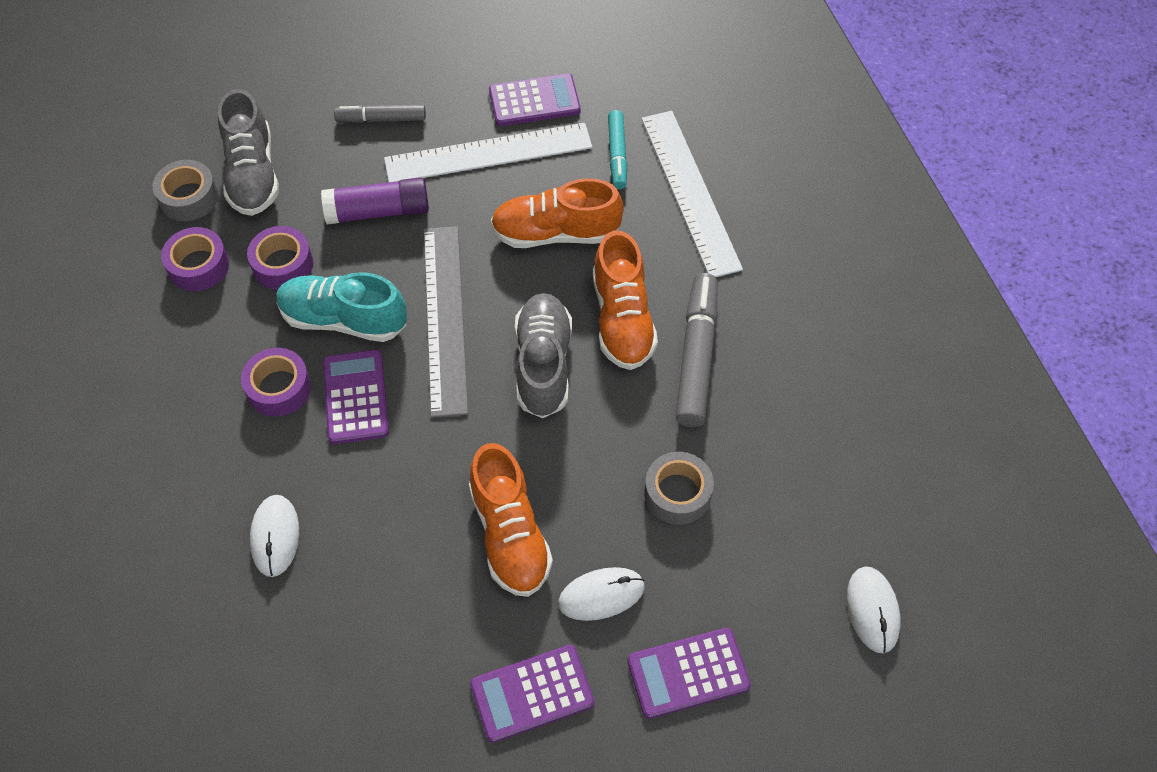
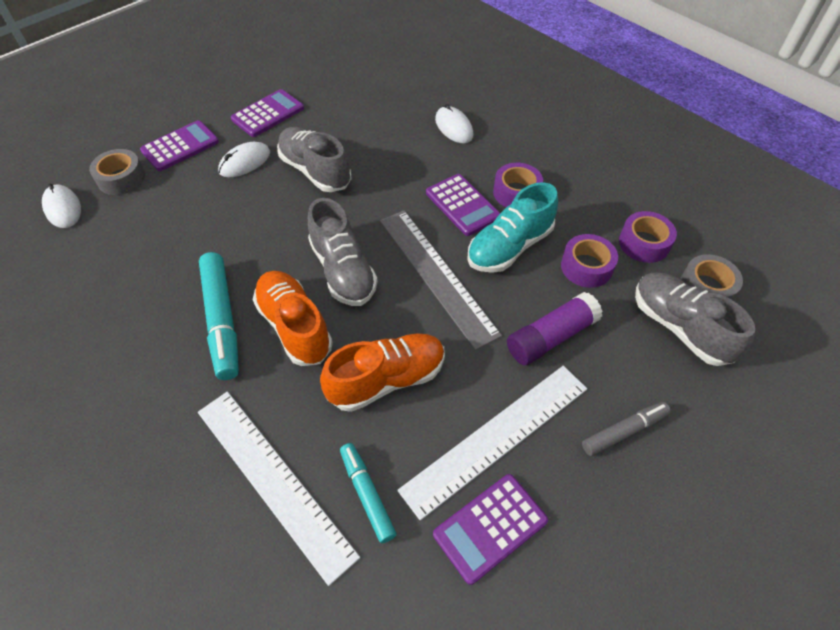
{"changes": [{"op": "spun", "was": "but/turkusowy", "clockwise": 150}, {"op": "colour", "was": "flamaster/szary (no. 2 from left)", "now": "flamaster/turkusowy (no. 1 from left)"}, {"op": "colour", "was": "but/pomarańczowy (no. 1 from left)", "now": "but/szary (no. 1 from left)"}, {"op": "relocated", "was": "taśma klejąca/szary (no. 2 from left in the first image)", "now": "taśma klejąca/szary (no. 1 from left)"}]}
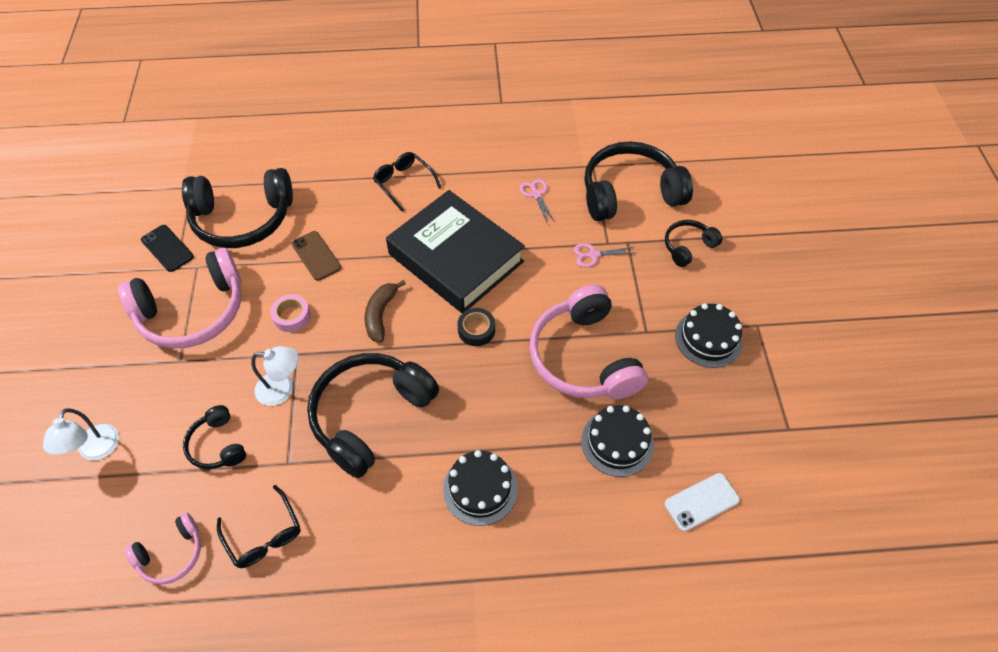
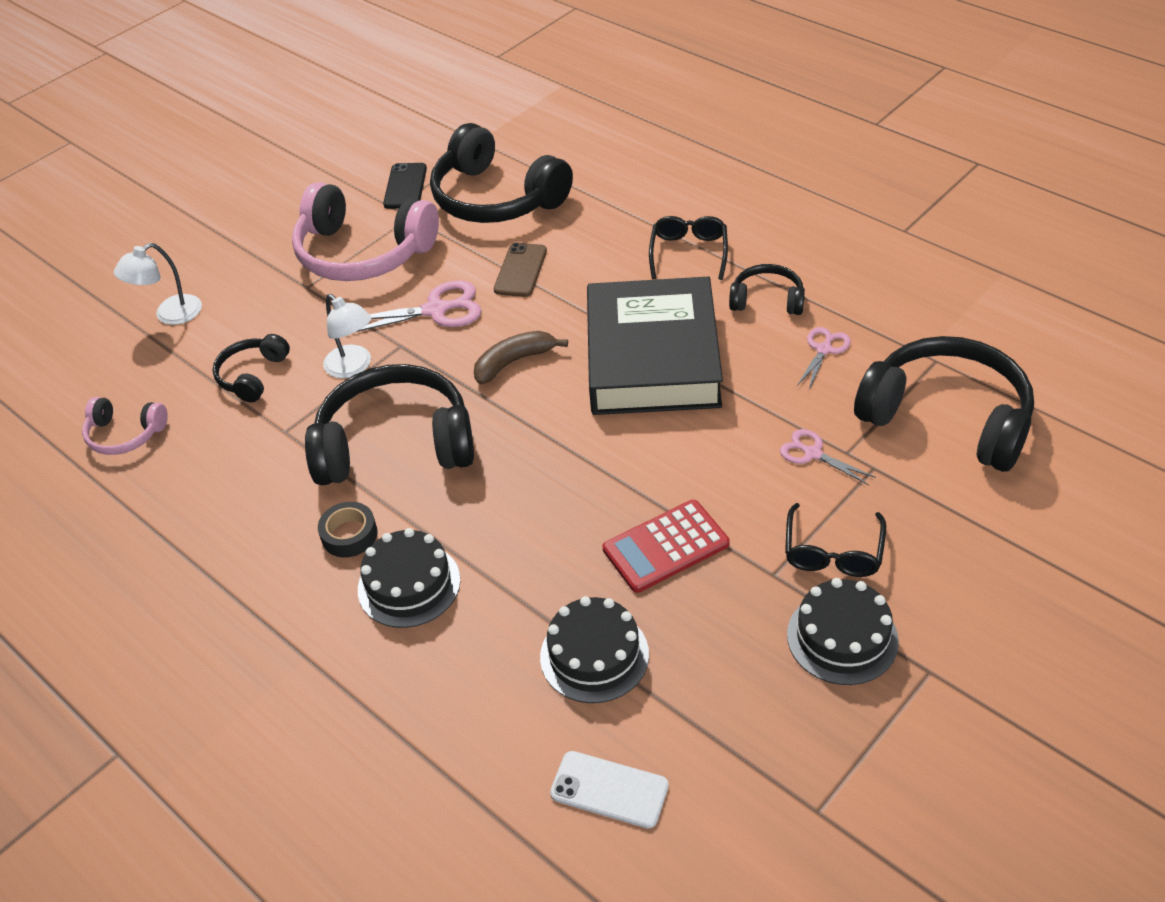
{"changes": [{"op": "relocated", "was": "słuchawki/czarny (no. 5 from left in the first image)", "now": "słuchawki/czarny (no. 4 from left)"}, {"op": "exchanged", "was": "słuchawki/różowy (no. 3 from left)", "now": "kalkulator/czerwony"}, {"op": "exchanged", "was": "taśma klejąca/różowy", "now": "nożyczki/różowy (no. 1 from left)"}, {"op": "relocated", "was": "taśma klejąca/czarny"}, {"op": "relocated", "was": "okulary/czarny (no. 1 from left in the first image)", "now": "okulary/czarny (no. 2 from left)"}]}
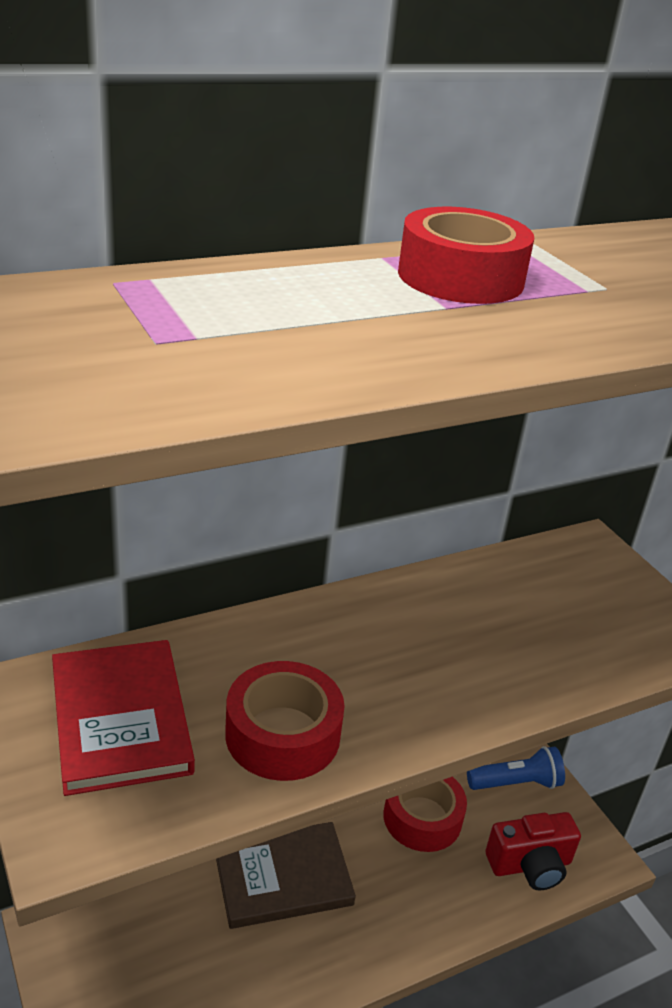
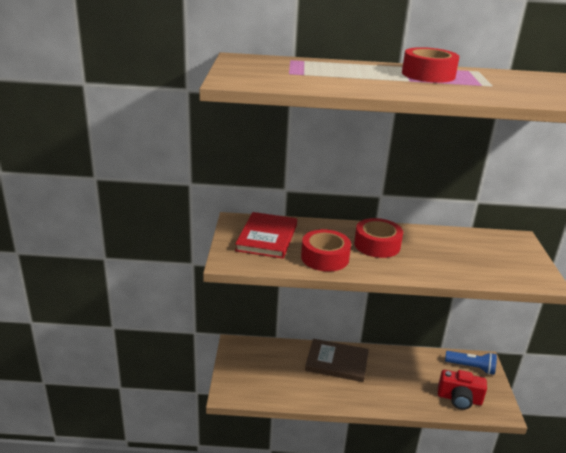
{"changes": [{"op": "relocated", "was": "taśma klejąca/czerwony (no. 2 from left)"}]}
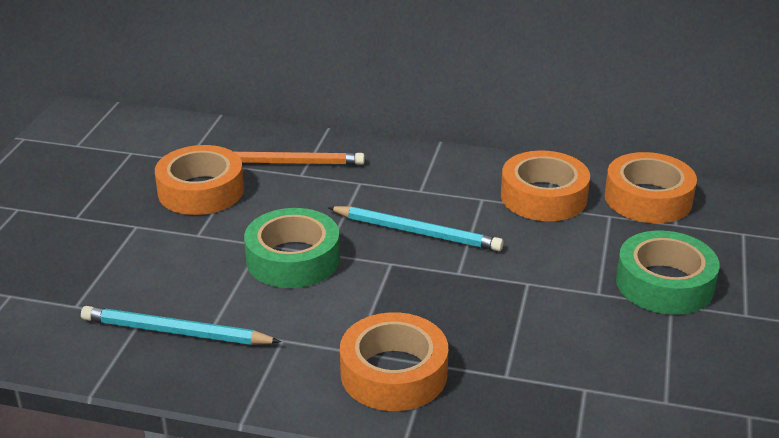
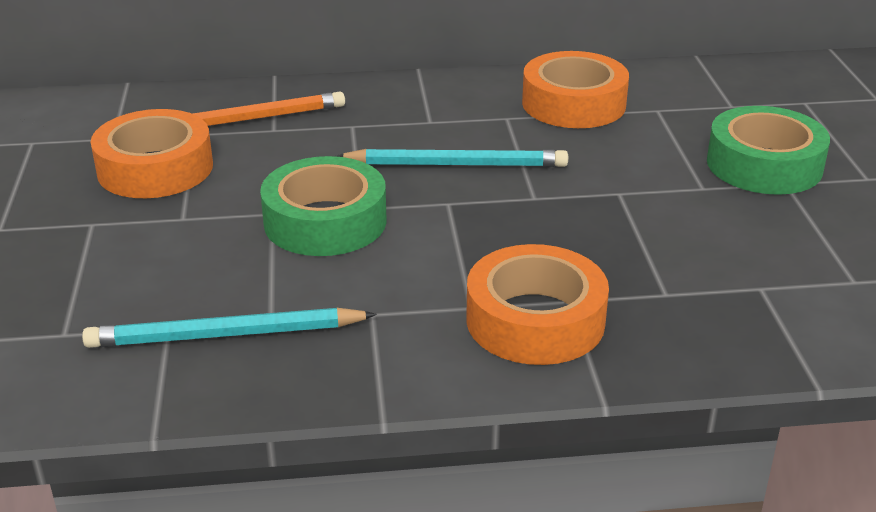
{"changes": [{"op": "missing", "was": "taśma klejąca/pomarańczowy (no. 4 from left)"}]}
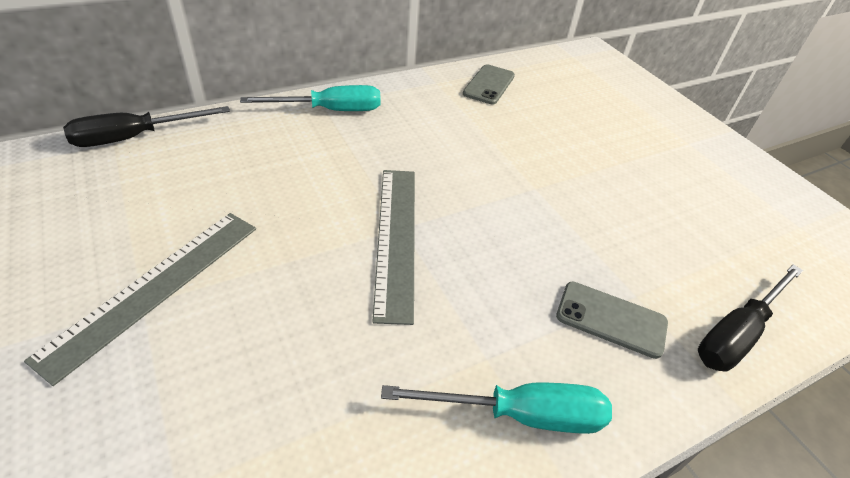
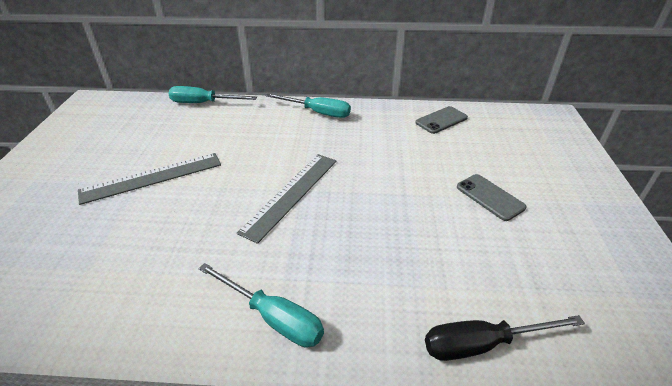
{"changes": [{"op": "colour", "was": "śrubokręt/czarny (no. 1 from left)", "now": "śrubokręt/turkusowy (no. 1 from left)"}, {"op": "relocated", "was": "telefon/szary (no. 2 from left)"}]}
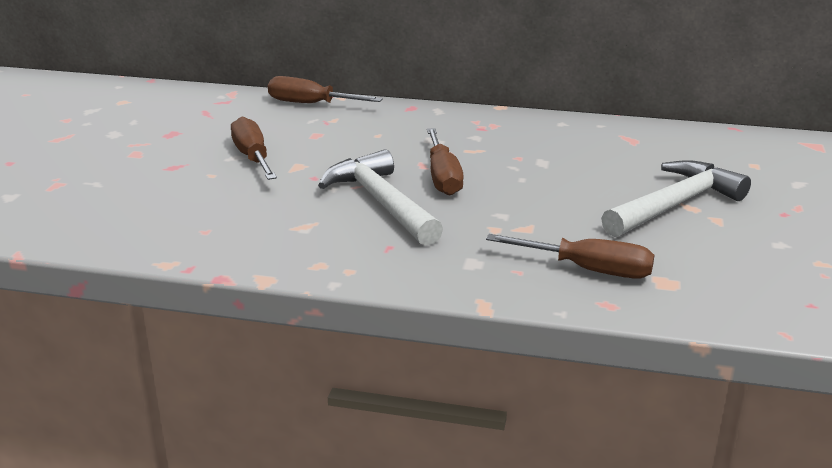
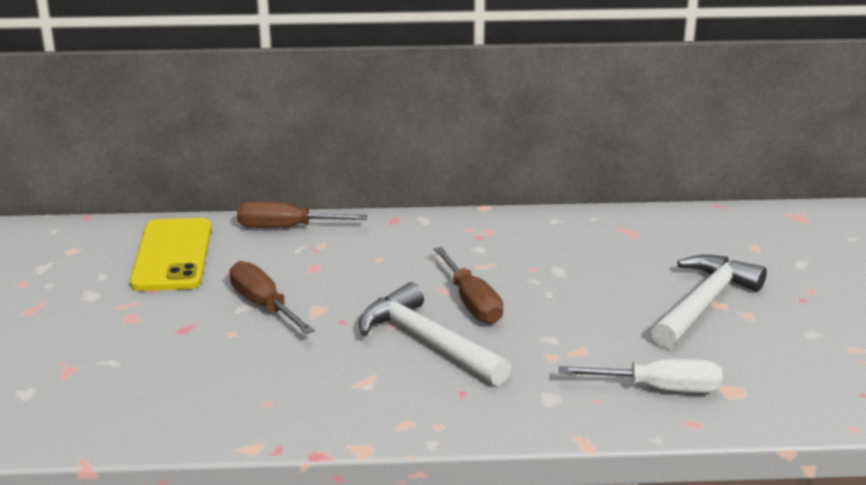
{"changes": [{"op": "colour", "was": "śrubokręt/brązowy (no. 4 from left)", "now": "śrubokręt/biały"}, {"op": "appeared", "now": "telefon/żółty"}]}
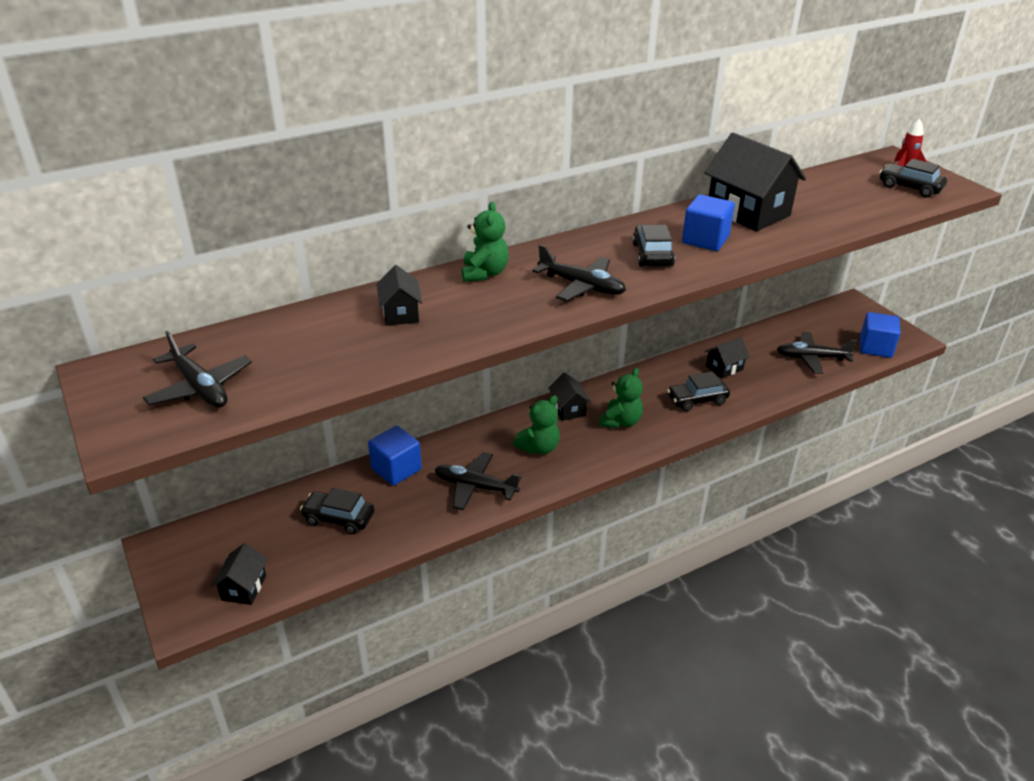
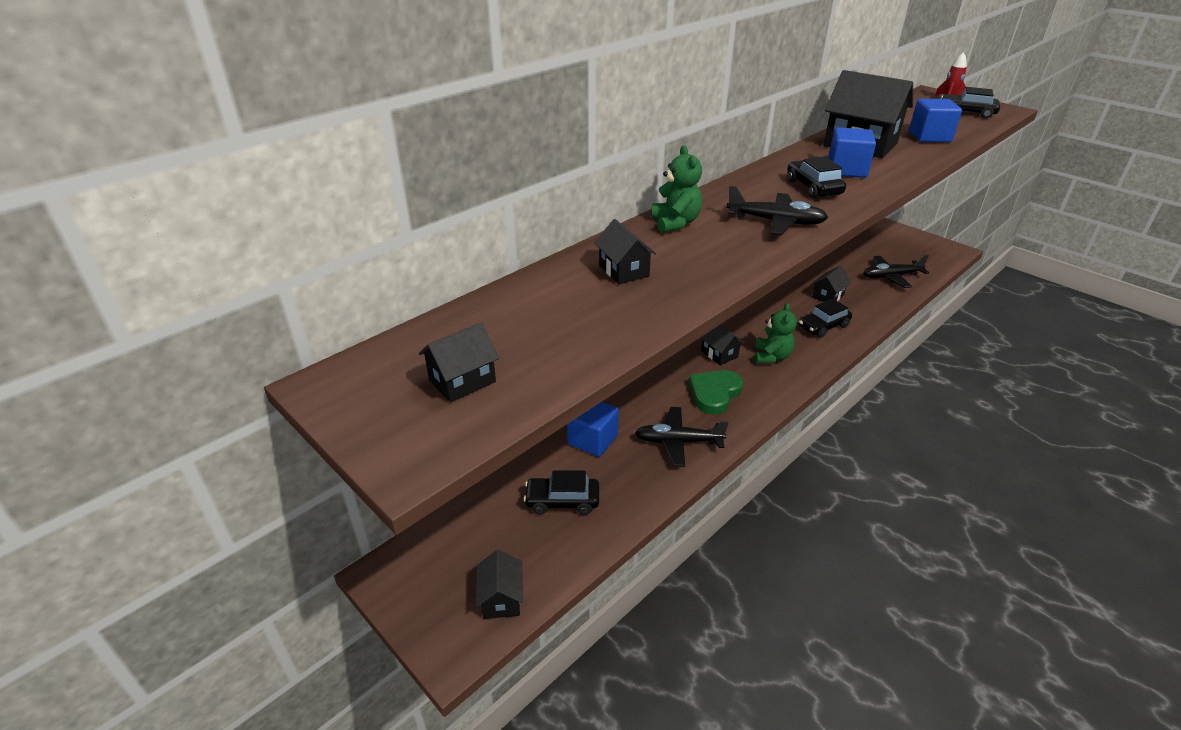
{"changes": [{"op": "relocated", "was": "sześcian/niebieski (no. 3 from left)"}, {"op": "exchanged", "was": "samolot/czarny (no. 1 from left)", "now": "domek/czarny (no. 1 from left)"}, {"op": "exchanged", "was": "miś/zielony (no. 2 from left)", "now": "serce/zielony"}]}
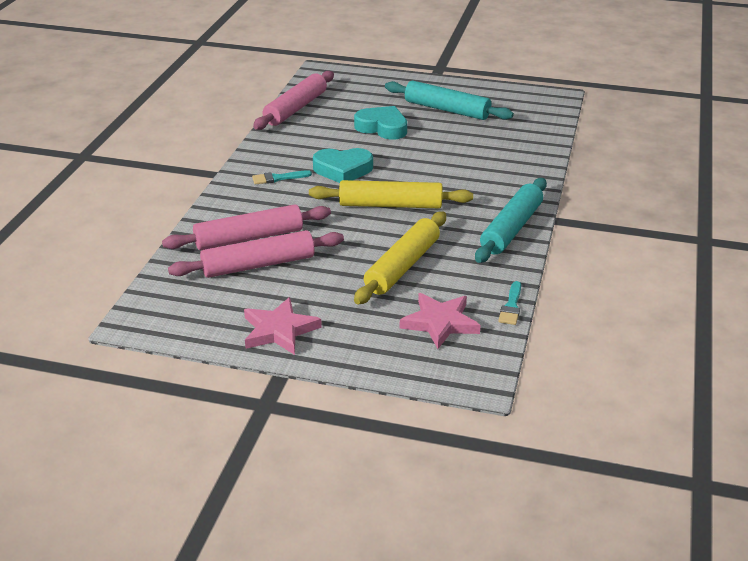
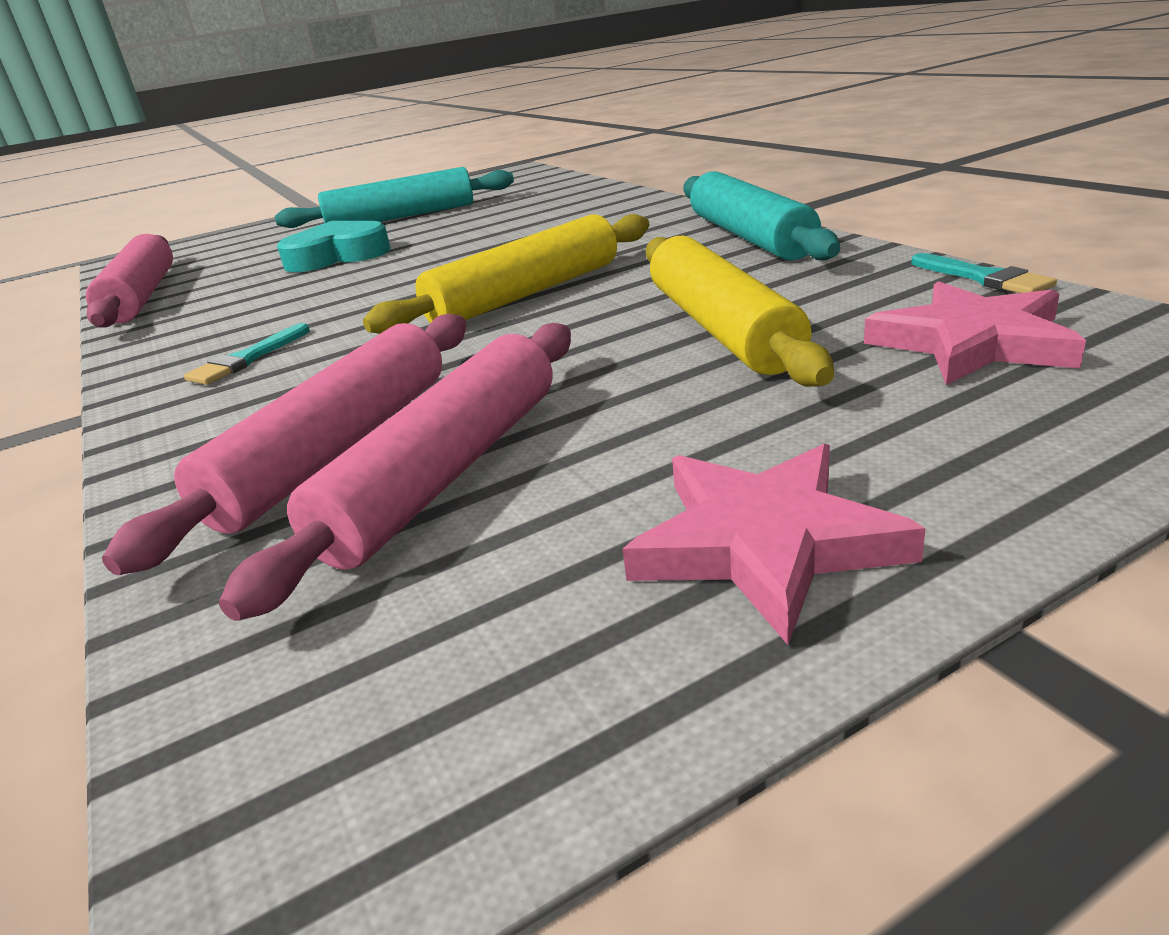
{"changes": [{"op": "missing", "was": "serce/turkusowy (no. 1 from left)"}]}
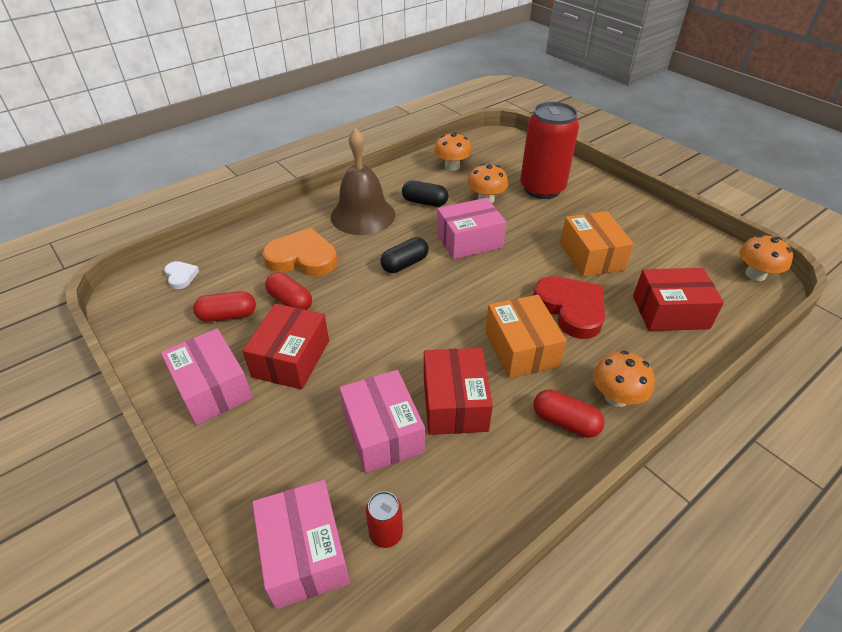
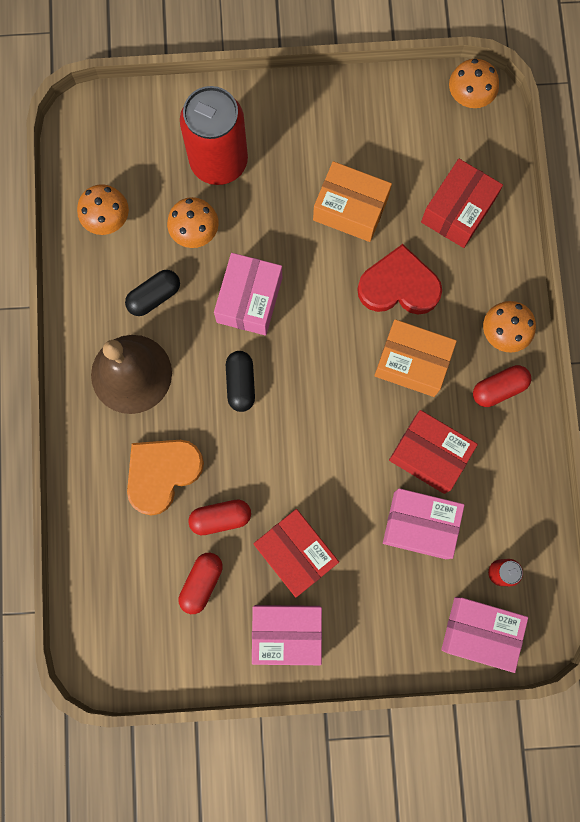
{"changes": [{"op": "missing", "was": "serce/biały"}]}
